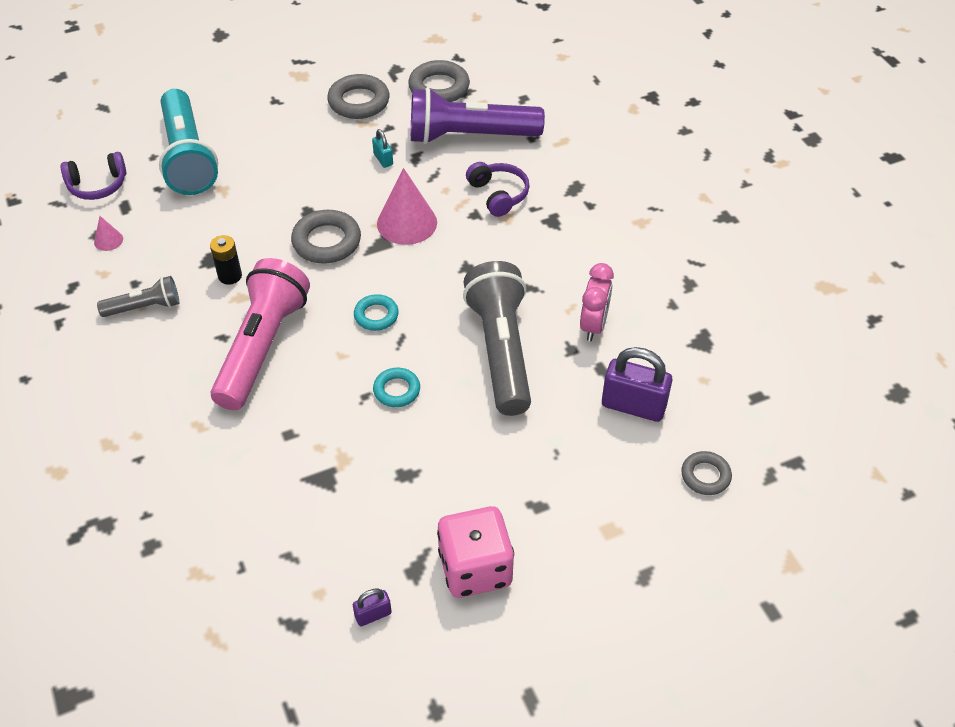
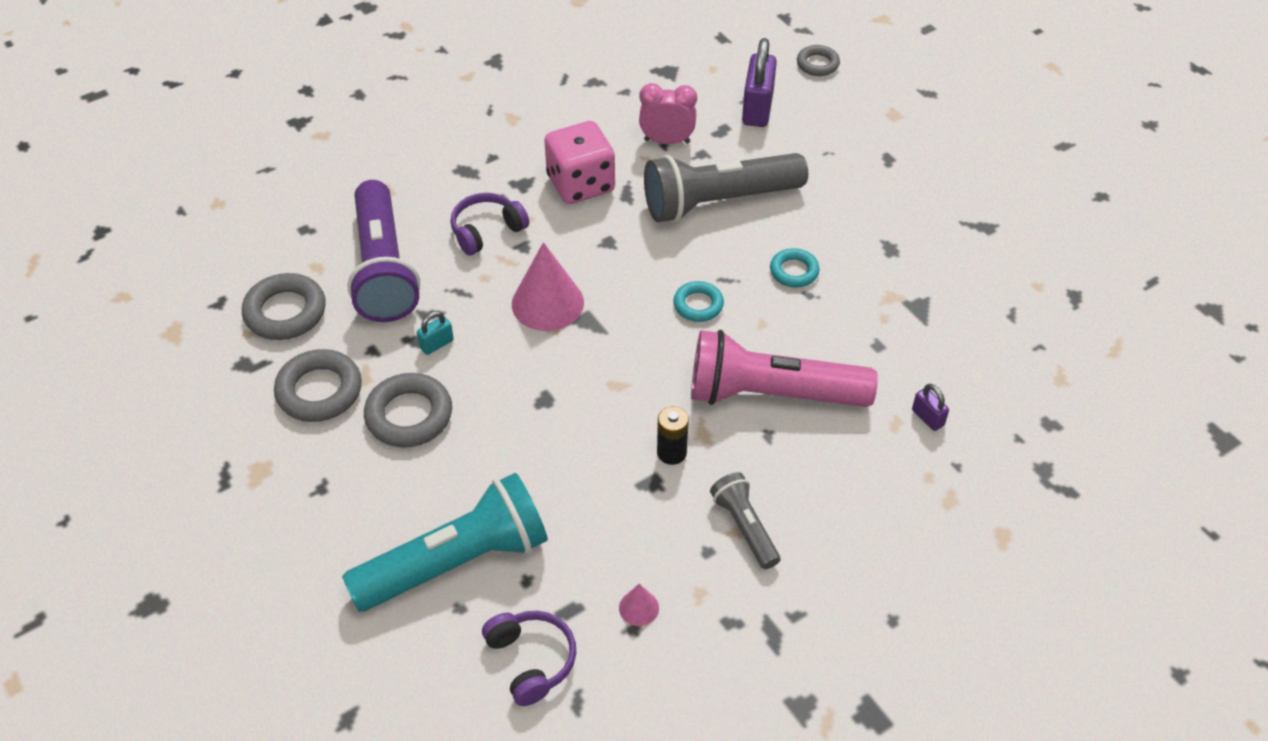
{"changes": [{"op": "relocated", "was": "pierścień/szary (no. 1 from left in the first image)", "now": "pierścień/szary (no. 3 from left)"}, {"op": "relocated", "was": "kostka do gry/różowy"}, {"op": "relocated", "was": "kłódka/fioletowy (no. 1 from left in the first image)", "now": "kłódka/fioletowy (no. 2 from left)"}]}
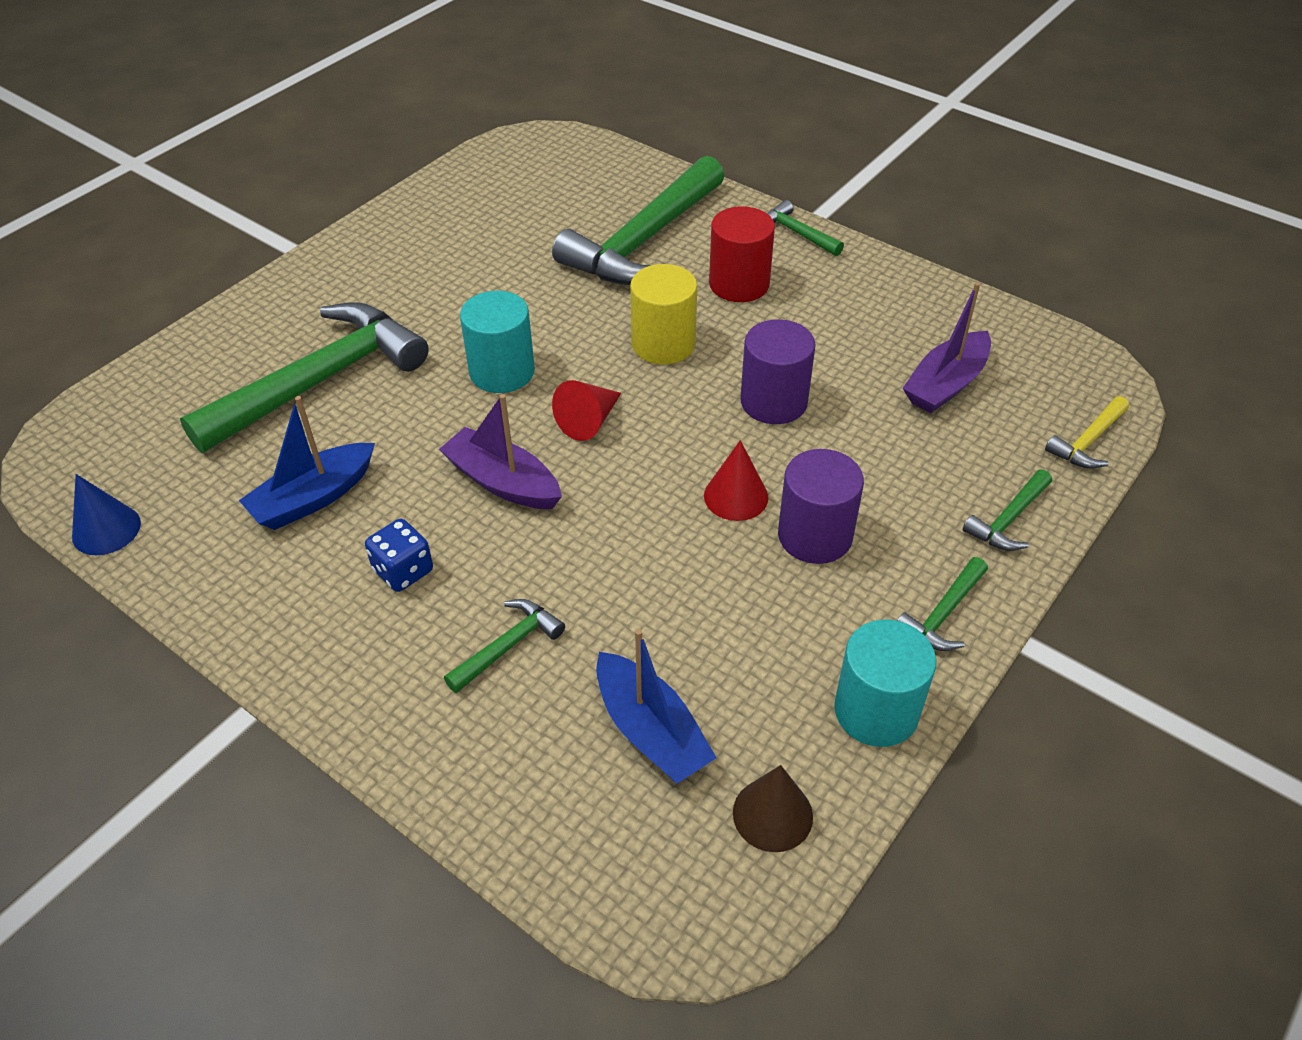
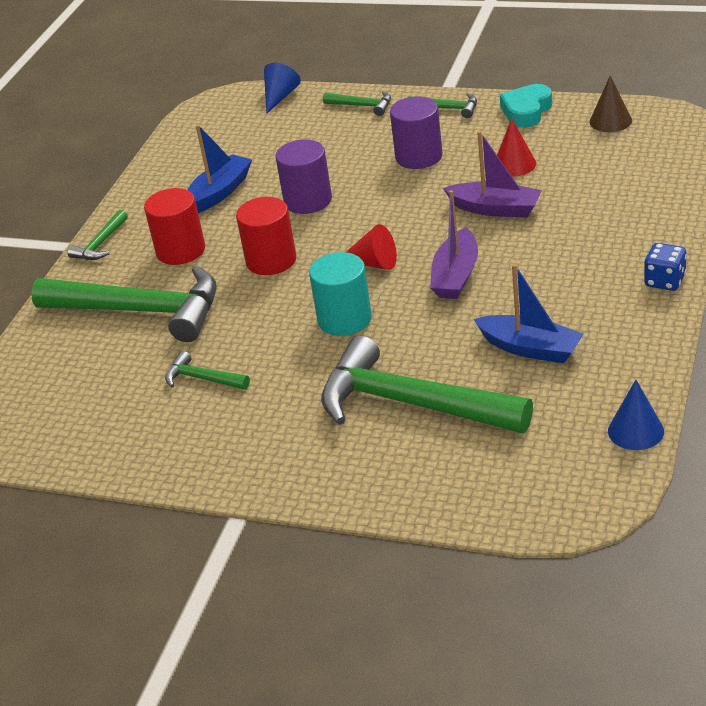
{"changes": [{"op": "colour", "was": "walec/żółty", "now": "walec/czerwony (no. 2 from left)"}, {"op": "relocated", "was": "łódka/fioletowy (no. 2 from left)"}, {"op": "exchanged", "was": "młotek/żółty", "now": "stożek/niebieski (no. 1 from left)"}, {"op": "relocated", "was": "stożek/czerwony (no. 2 from left)"}, {"op": "relocated", "was": "kostka do gry/niebieski"}, {"op": "relocated", "was": "młotek/zielony (no. 2 from left in the first image)", "now": "młotek/zielony (no. 3 from left)"}, {"op": "exchanged", "was": "walec/turkusowy (no. 2 from left)", "now": "serce/turkusowy"}, {"op": "relocated", "was": "łódka/niebieski (no. 2 from left in the first image)", "now": "łódka/niebieski (no. 1 from left)"}]}
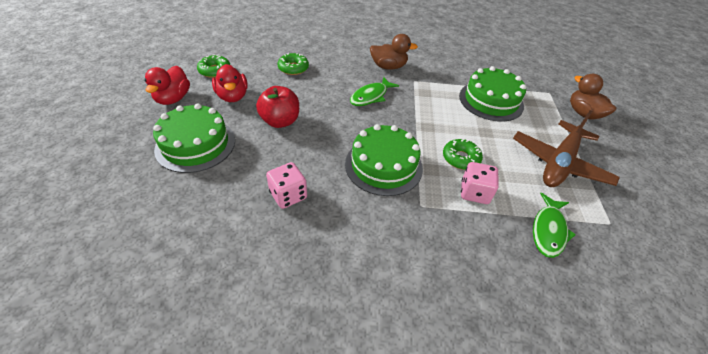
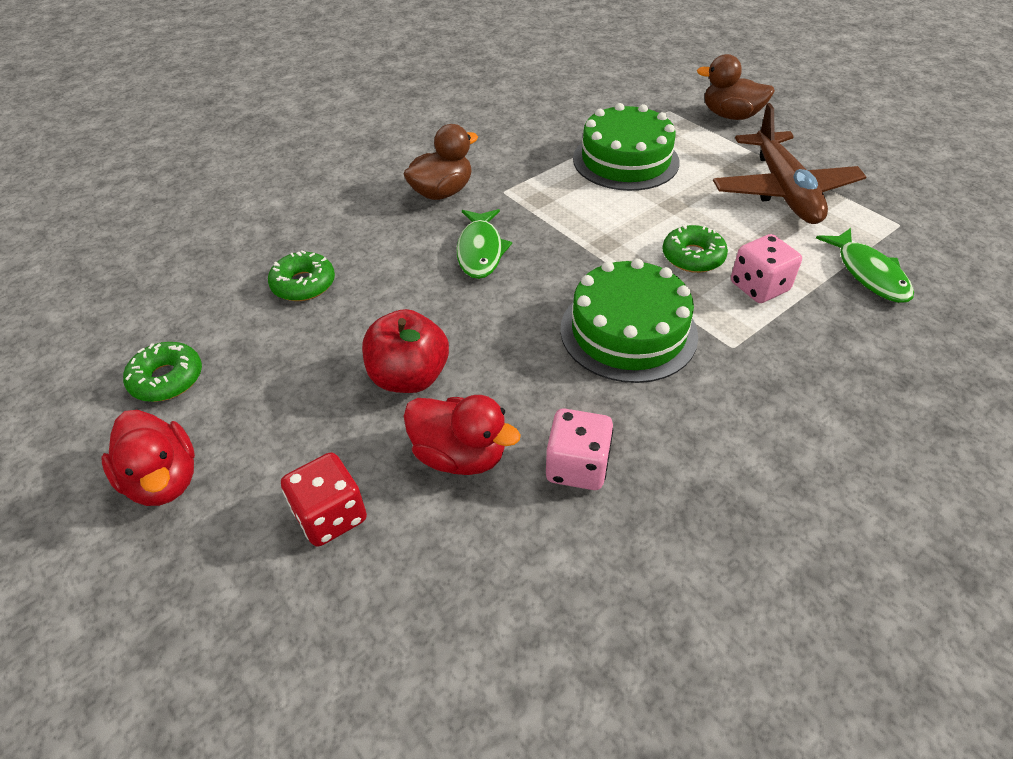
{"changes": [{"op": "relocated", "was": "kaczka/czerwony (no. 2 from left)"}, {"op": "exchanged", "was": "tort/zielony (no. 1 from left)", "now": "kostka do gry/czerwony"}]}
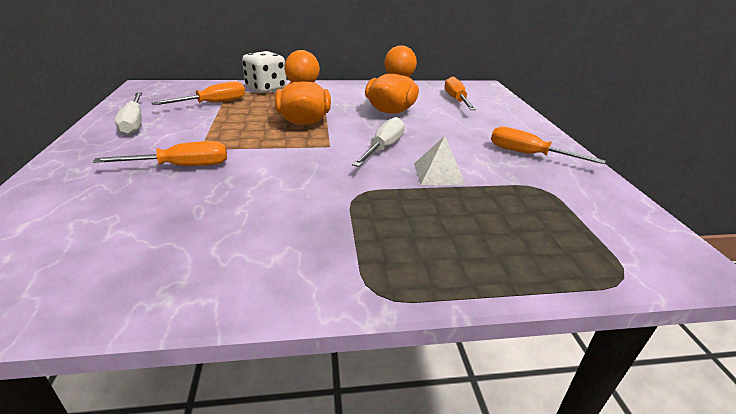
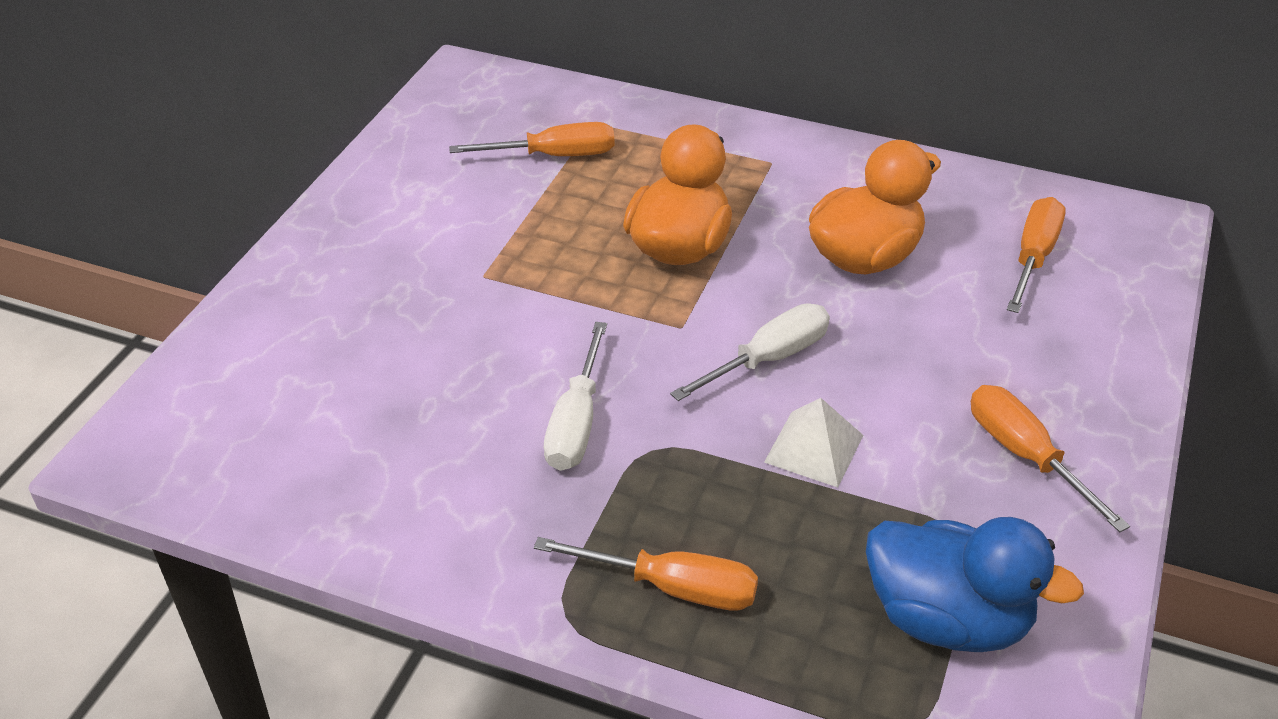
{"changes": [{"op": "missing", "was": "kostka do gry/biały"}, {"op": "relocated", "was": "śrubokręt/biały (no. 1 from left)"}, {"op": "relocated", "was": "śrubokręt/pomarańczowy (no. 1 from left in the first image)", "now": "śrubokręt/pomarańczowy (no. 2 from left)"}, {"op": "appeared", "now": "kaczka/niebieski"}]}
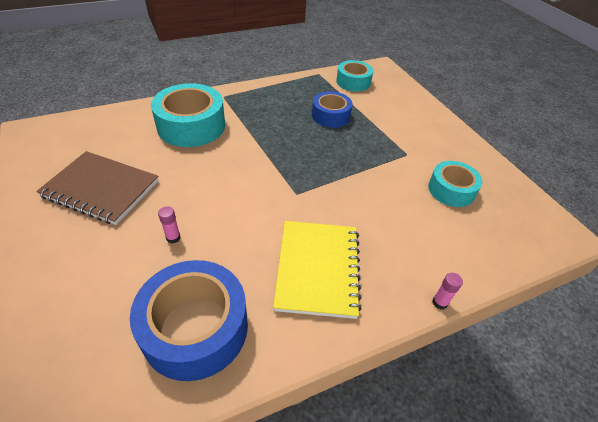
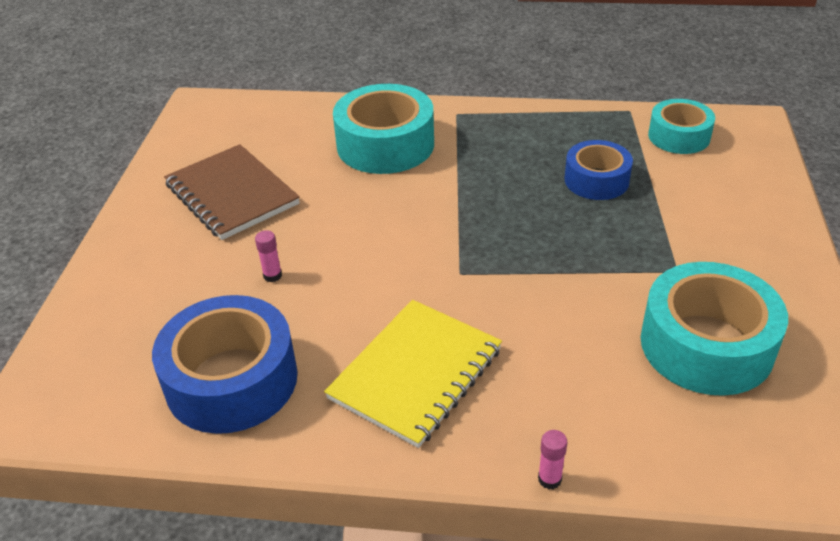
{"changes": [{"op": "size", "was": "taśma klejąca/turkusowy (no. 3 from left)", "ratio": 1.63}]}
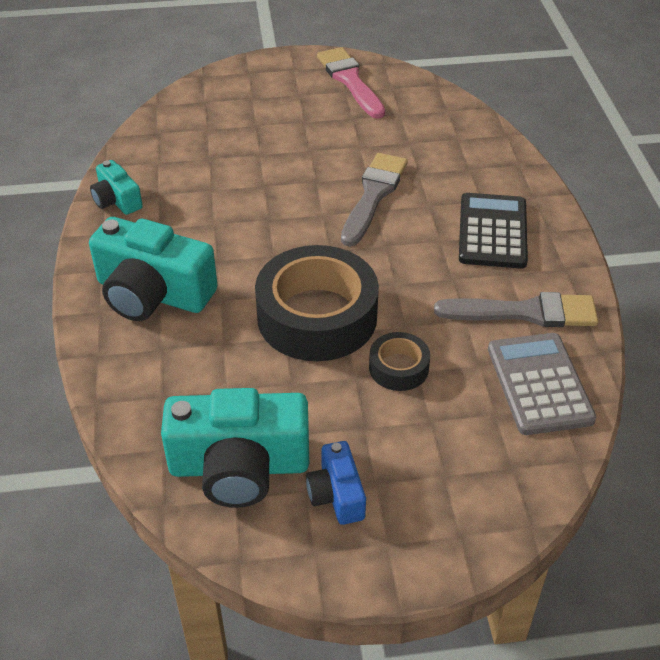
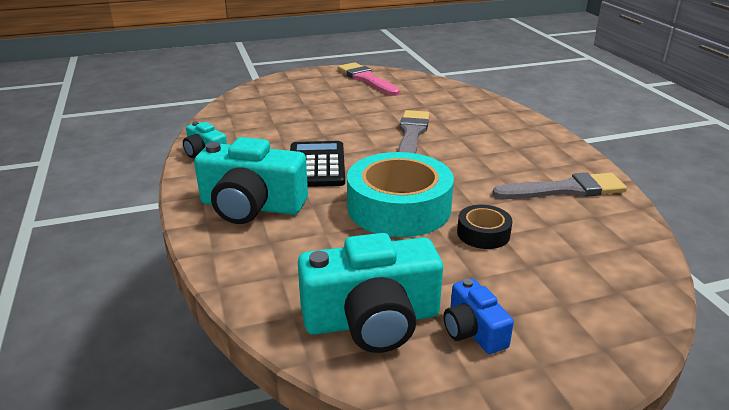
{"changes": [{"op": "relocated", "was": "kalkulator/czarny"}, {"op": "colour", "was": "taśma klejąca/czarny (no. 1 from left)", "now": "taśma klejąca/turkusowy"}, {"op": "missing", "was": "kalkulator/szary"}]}
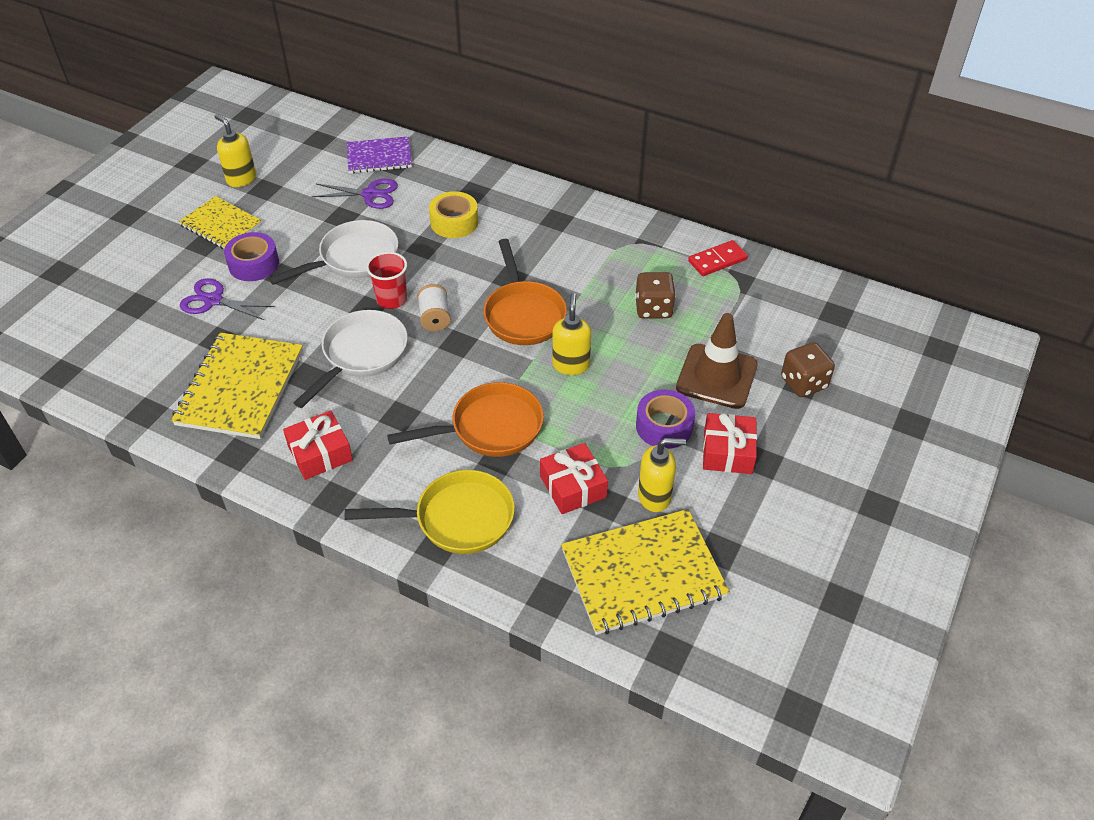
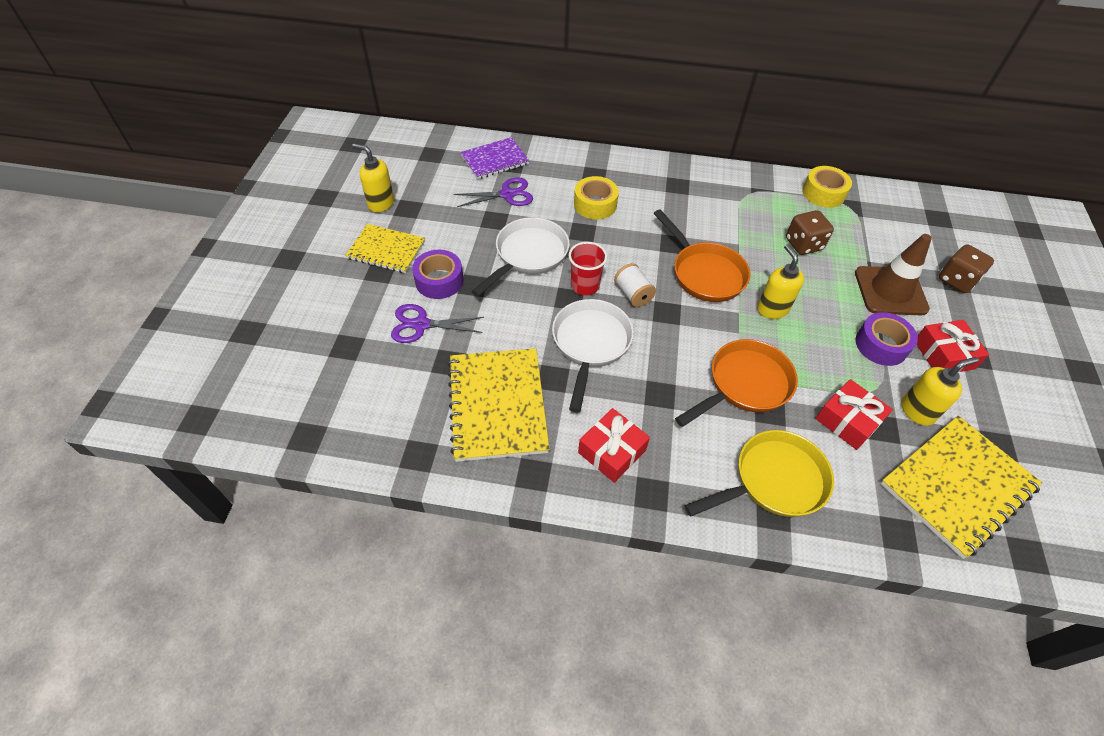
{"changes": [{"op": "exchanged", "was": "kostka domina/czerwony", "now": "taśma klejąca/żółty (no. 2 from left)"}]}
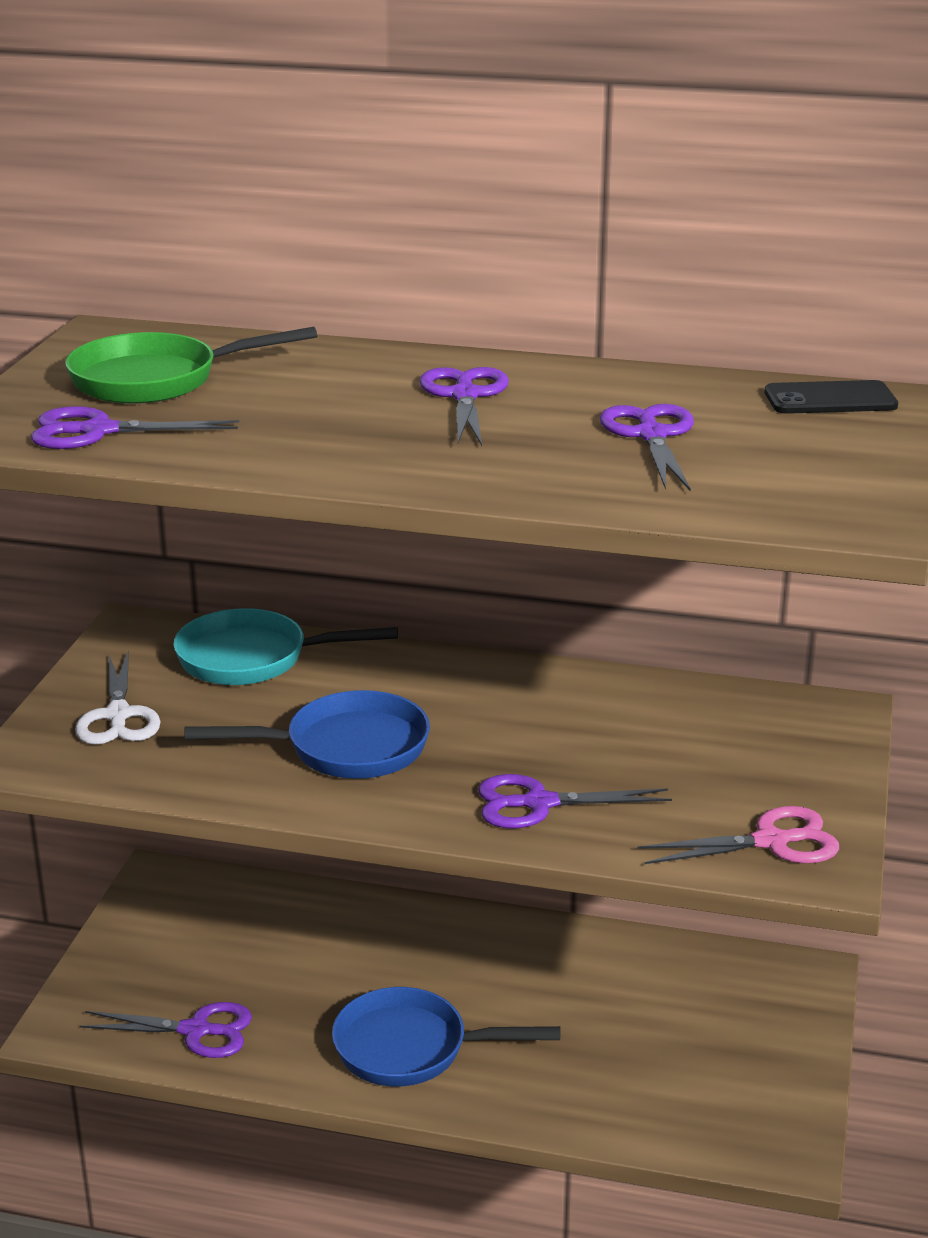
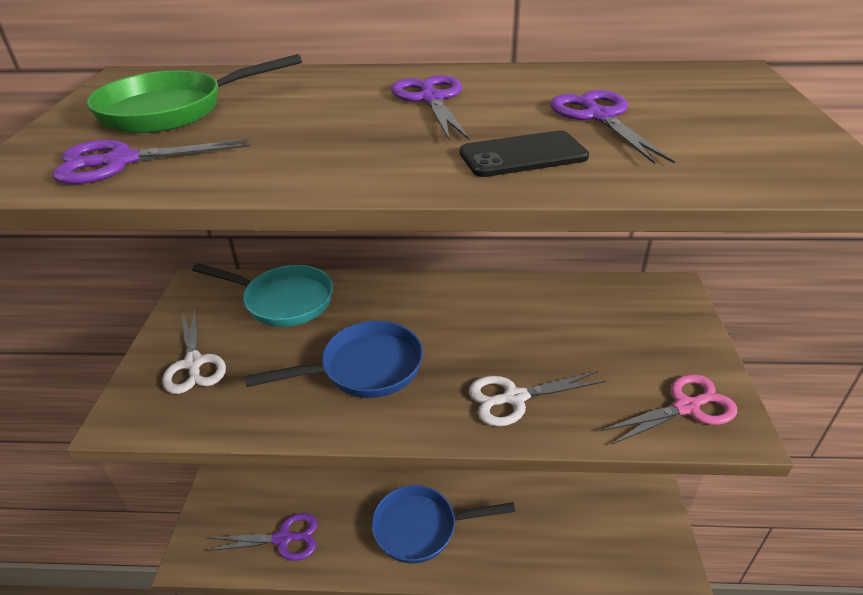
{"changes": [{"op": "relocated", "was": "telefon/czarny"}, {"op": "spun", "was": "patelnia/turkusowy", "clockwise": -150}, {"op": "colour", "was": "nożyczki/fioletowy (no. 4 from left)", "now": "nożyczki/biały (no. 2 from left)"}]}
